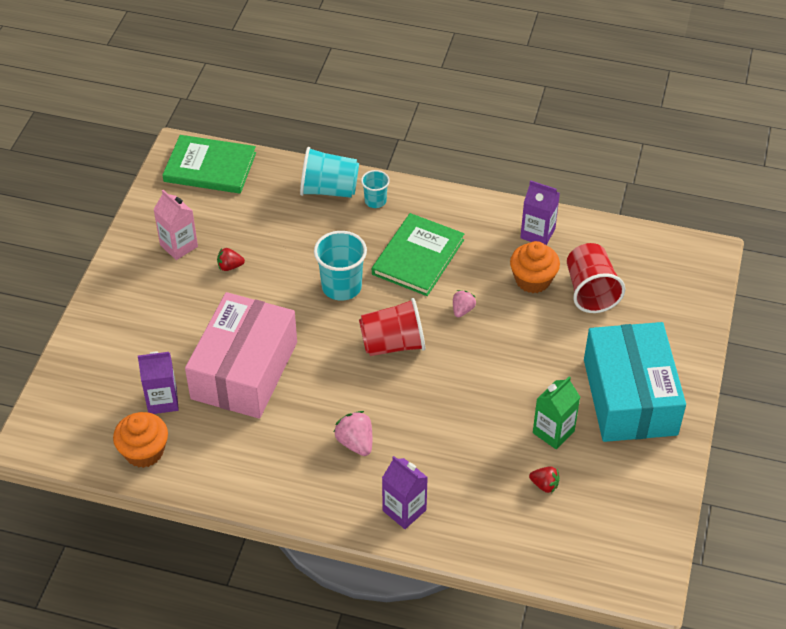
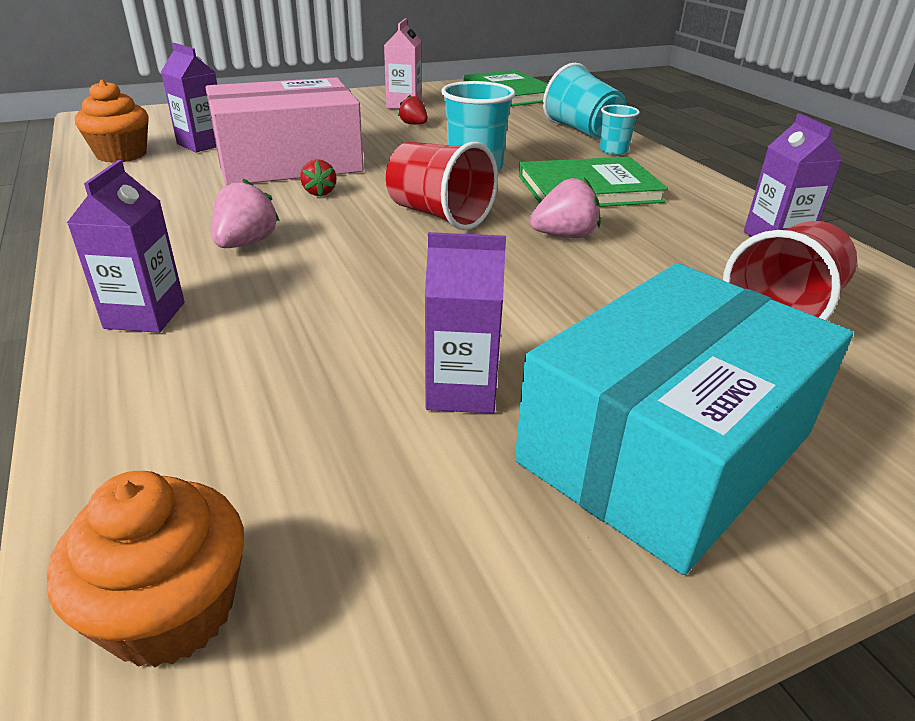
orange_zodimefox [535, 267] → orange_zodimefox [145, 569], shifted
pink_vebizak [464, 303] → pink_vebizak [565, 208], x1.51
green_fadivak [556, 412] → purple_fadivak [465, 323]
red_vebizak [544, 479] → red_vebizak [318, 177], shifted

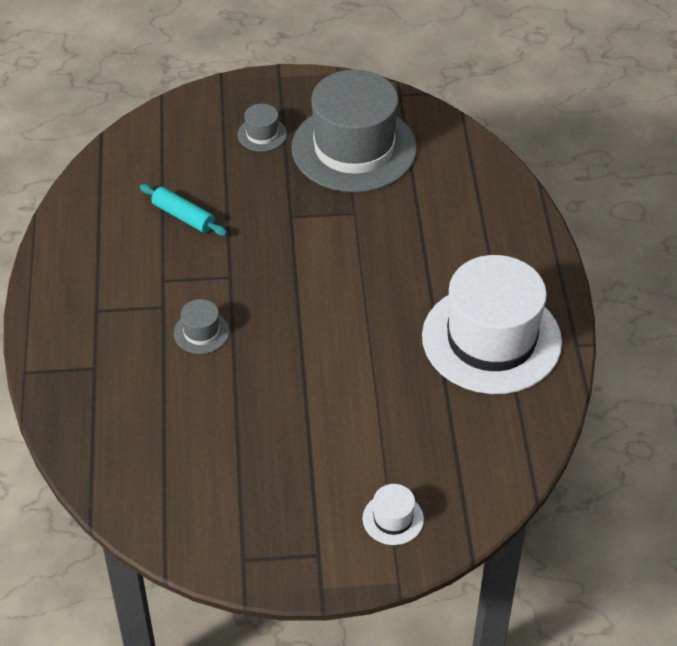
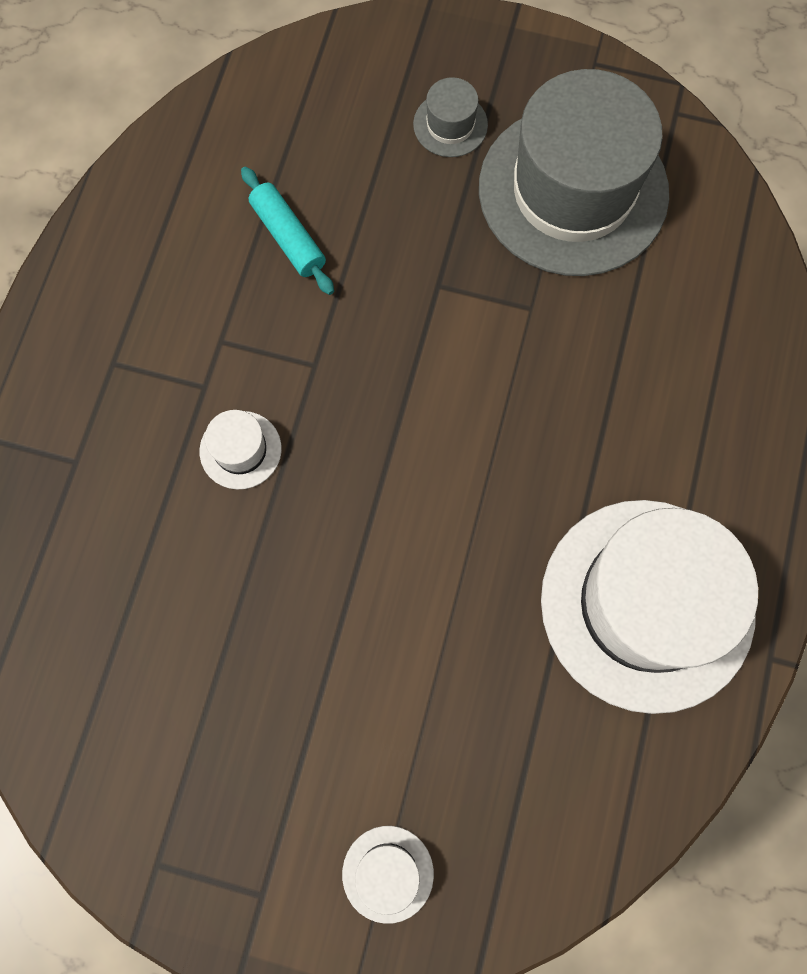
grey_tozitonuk [201, 326] → white_tozitonuk [241, 450]

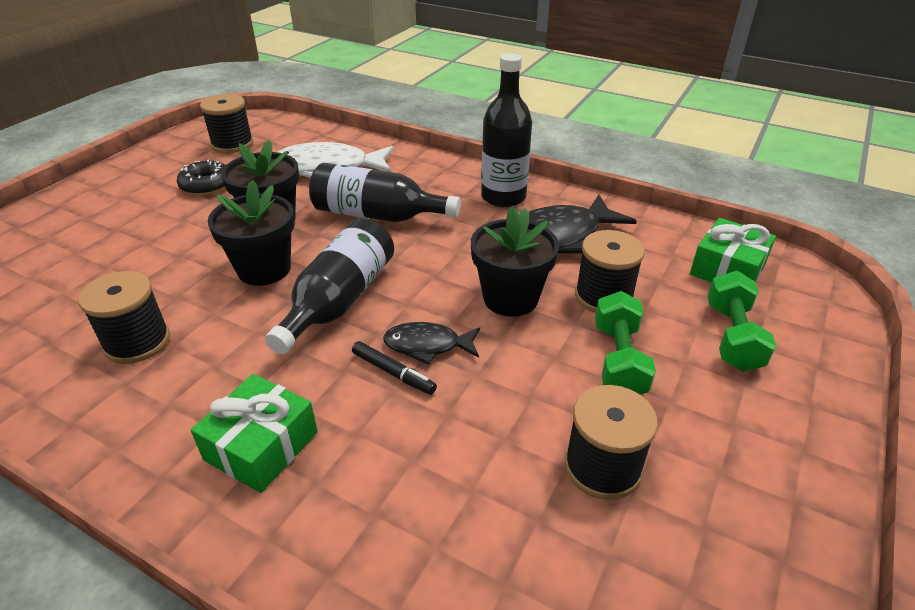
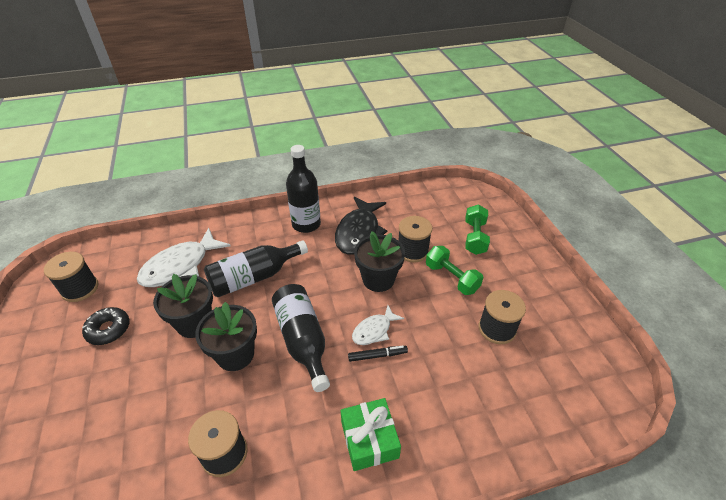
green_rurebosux [733, 250] → -
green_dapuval [741, 321] → green_dapuval [477, 229], 45 degrees clockwise
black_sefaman [431, 343] → white_sefaman [378, 325]

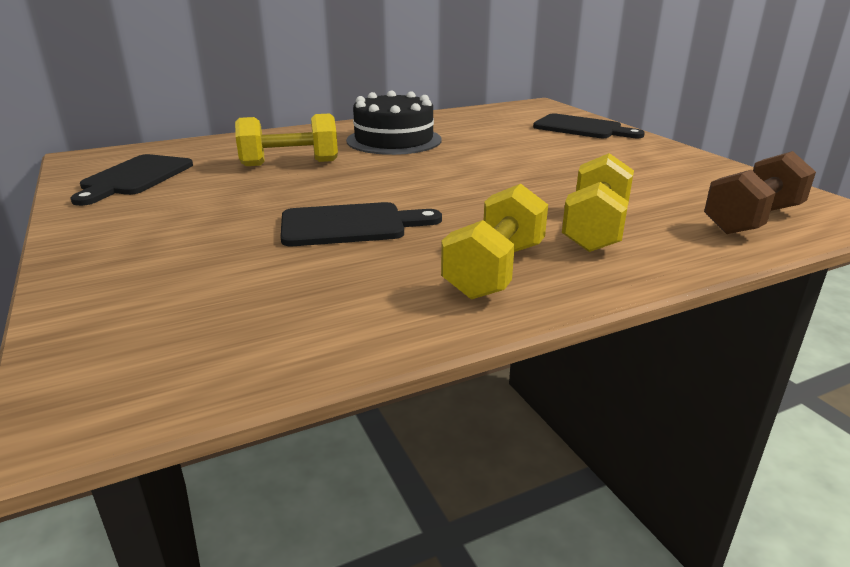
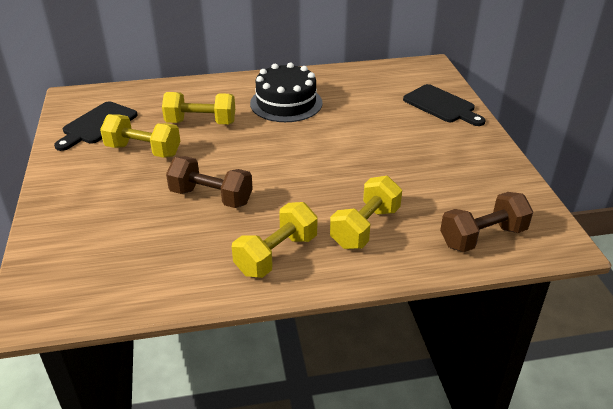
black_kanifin [361, 224] → brown_dapuval [209, 182]
- → yellow_dapuval [140, 136]

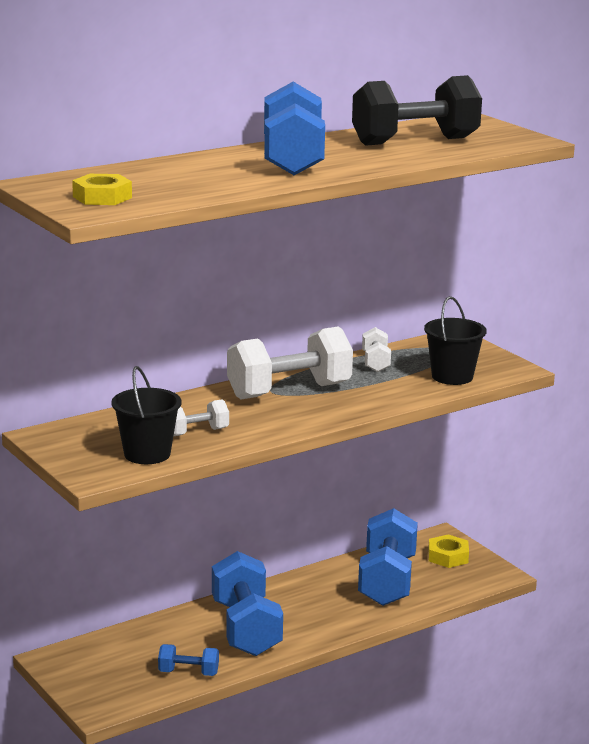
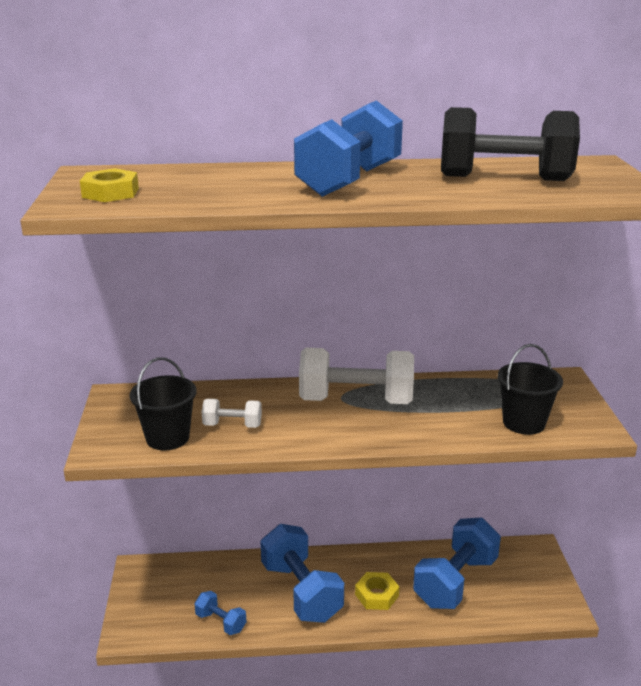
white_dapuval [376, 349] → -
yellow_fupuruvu [448, 551] → yellow_fupuruvu [377, 591], shifted
blue_dapuval [247, 603] → blue_dapuval [302, 573], 45 degrees counterclockwise

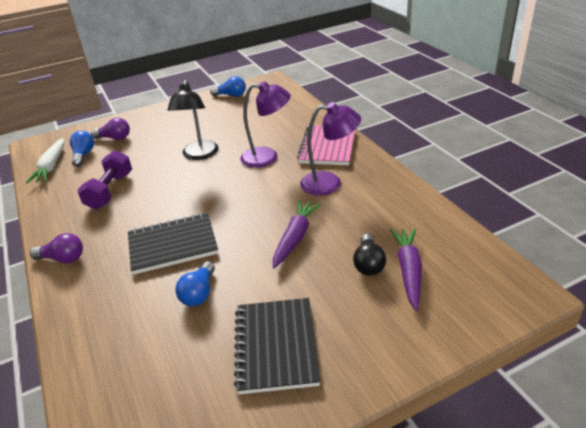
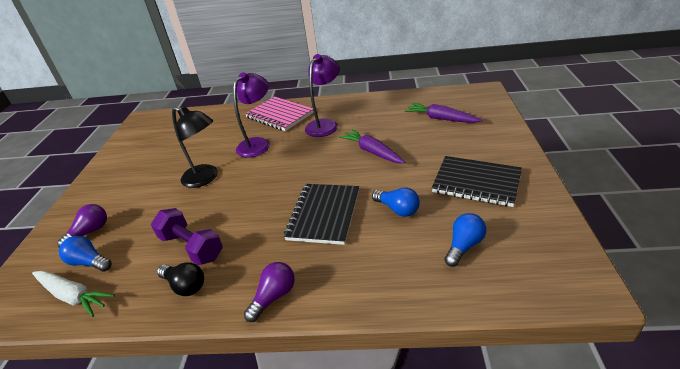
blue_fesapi [228, 86] → blue_fesapi [465, 240], shifted
black_fesapi [369, 255] → black_fesapi [180, 279], shifted

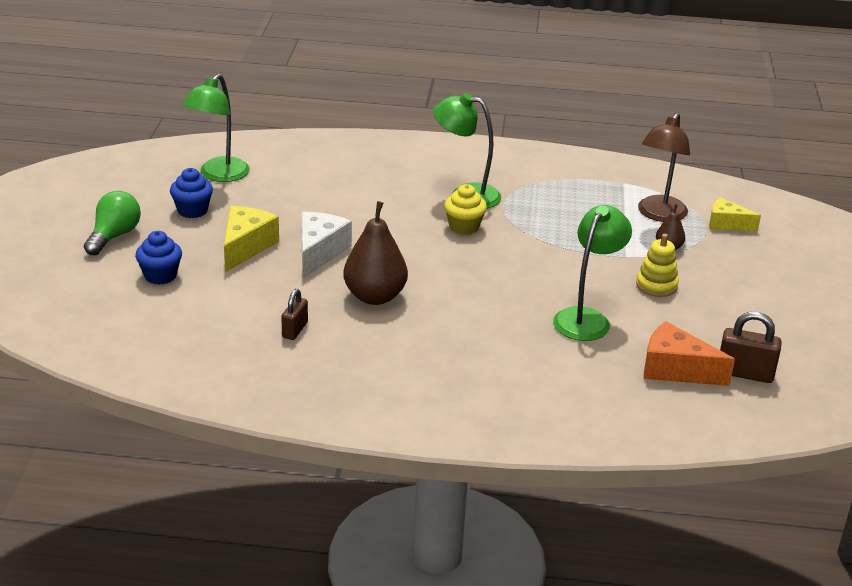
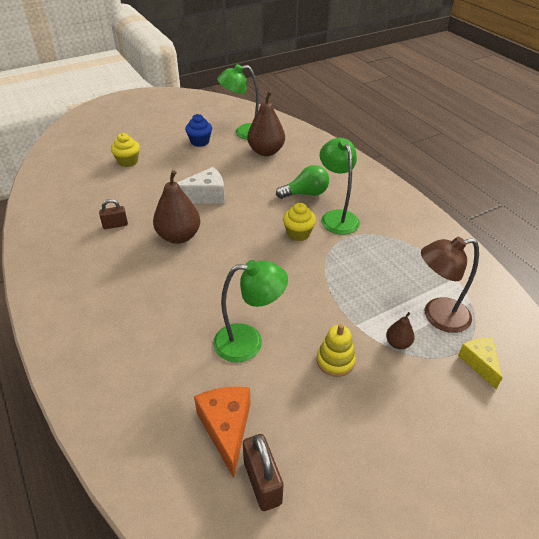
green_fesapi [112, 223] → green_fesapi [302, 182], shifted
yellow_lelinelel [251, 239] → -
blue_zodimefox [158, 258] → yellow_zodimefox [125, 150]
- → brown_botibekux [266, 123]

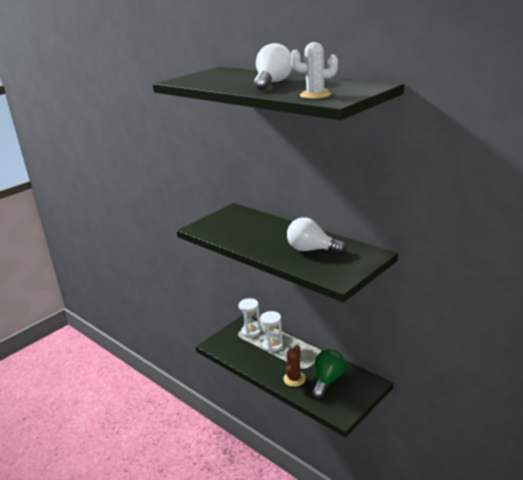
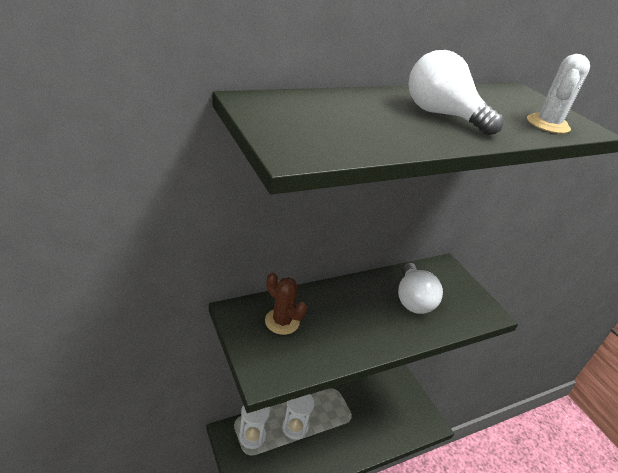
white_fesapi [316, 235] → white_fesapi [420, 288], 45 degrees counterclockwise
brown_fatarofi [294, 366] → brown_fatarofi [286, 303], shifted
green_fesapi [328, 373] → -

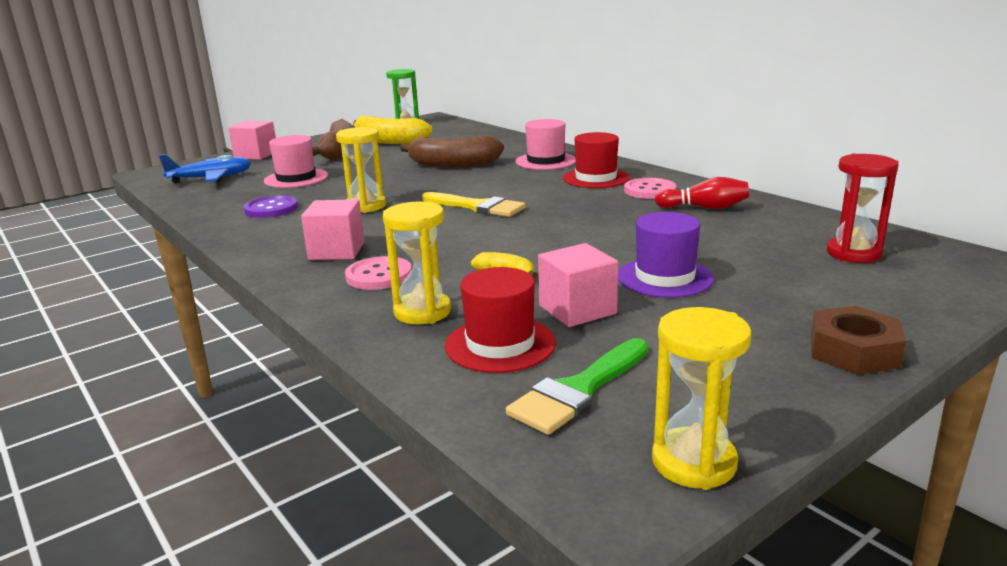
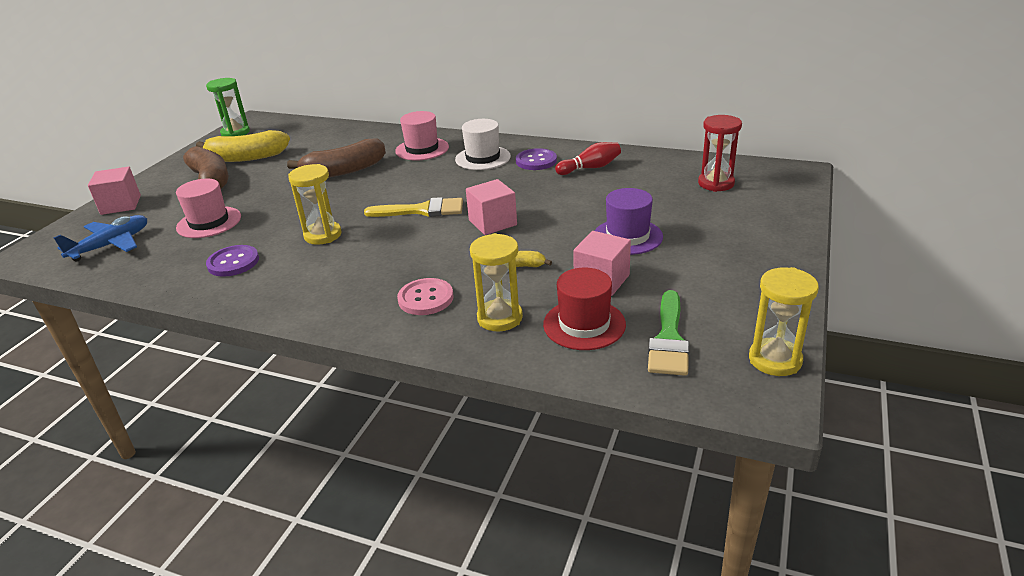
red_tozitonuk [596, 160] → white_tozitonuk [483, 144]
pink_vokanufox [650, 188] → purple_vokanufox [536, 159]
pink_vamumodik [332, 229] → pink_vamumodik [491, 207], shifted
brown_fupuruvu [858, 340] → -

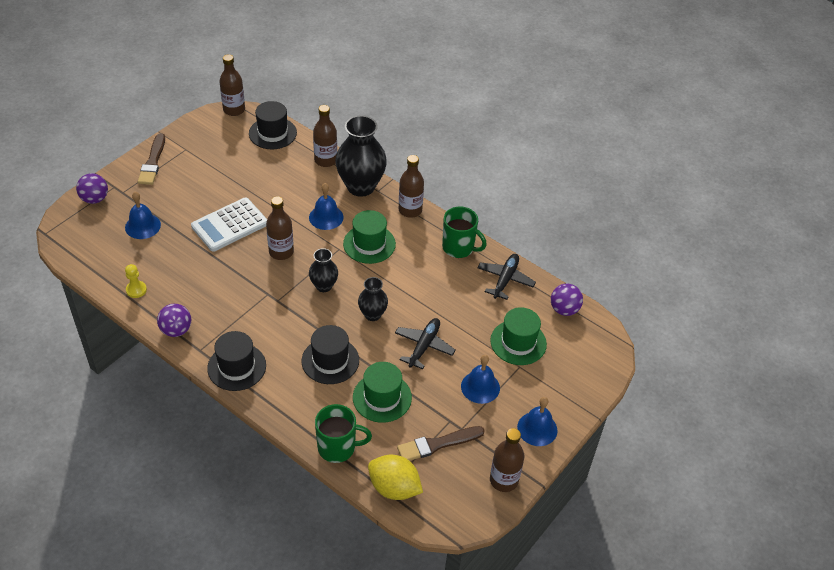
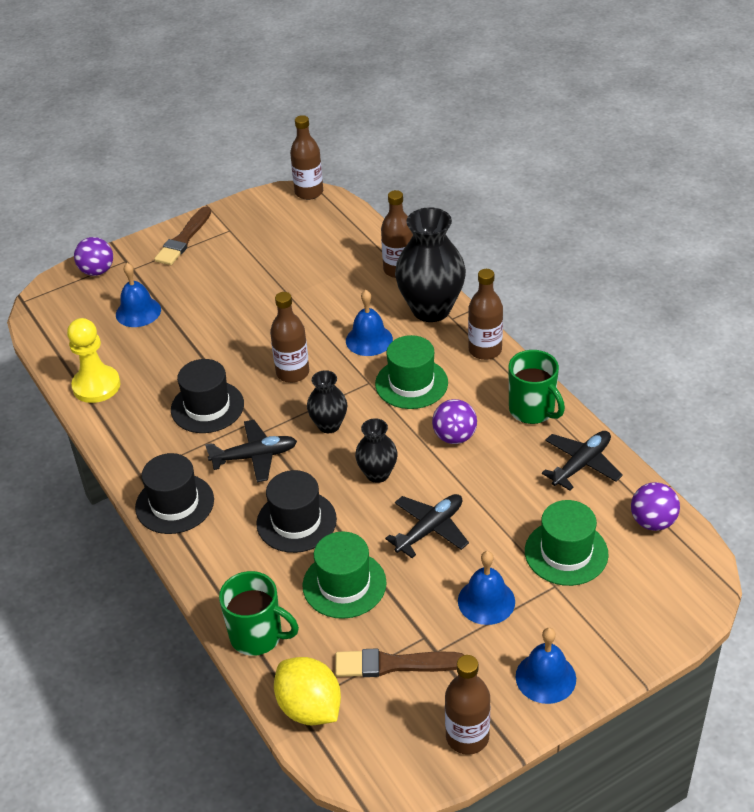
black_tozitonuk [273, 125] → black_tozitonuk [207, 396], shifted
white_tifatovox [229, 224] → -
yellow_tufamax [136, 281] → yellow_tufamax [93, 360], x1.80
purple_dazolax [174, 320] → purple_dazolax [454, 421], shifted
- → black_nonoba [251, 451]

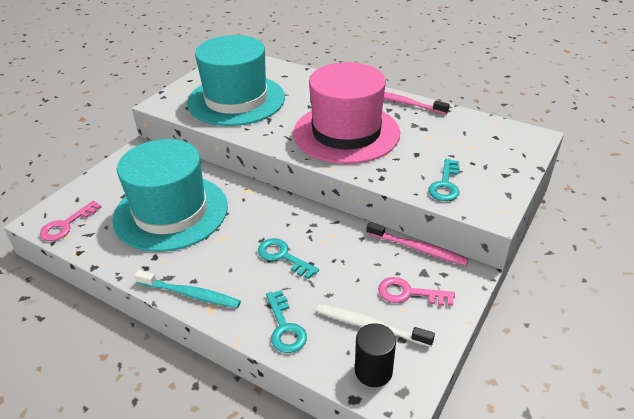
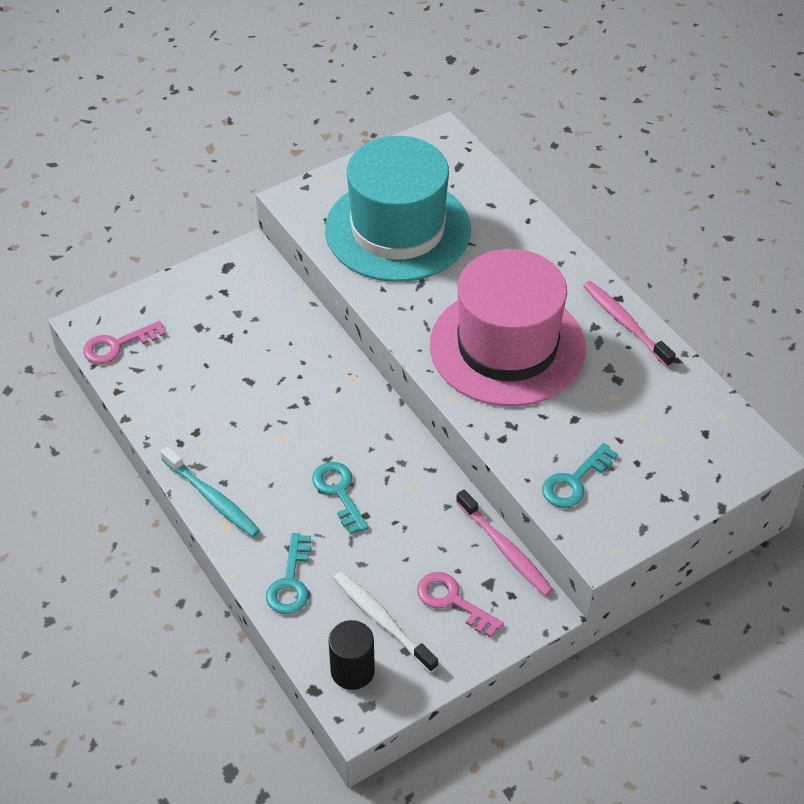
turquoise_tozitonuk [170, 195] → -

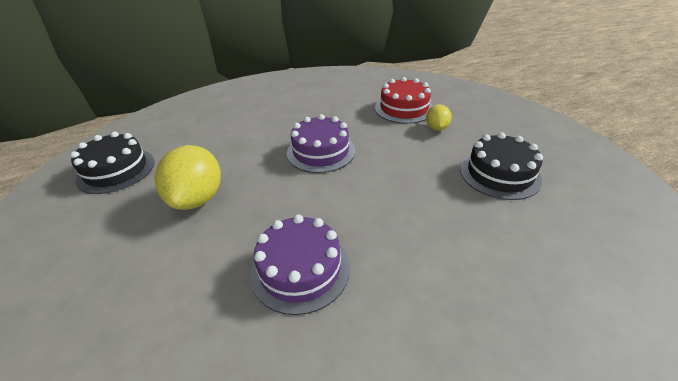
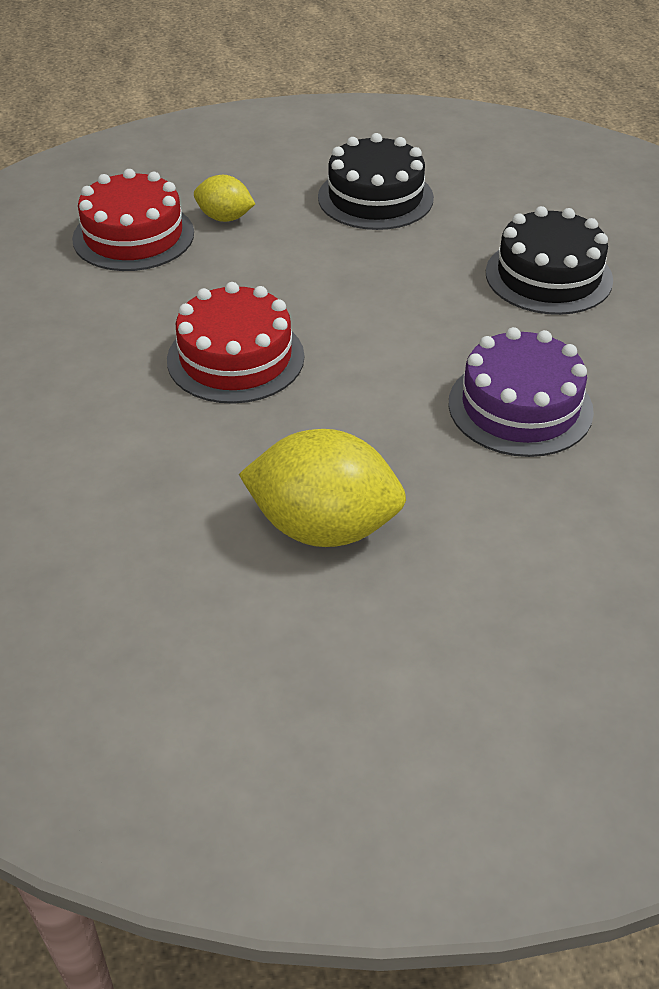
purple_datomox [321, 143] → red_datomox [235, 343]
black_datomox [112, 163] → black_datomox [549, 260], shifted

